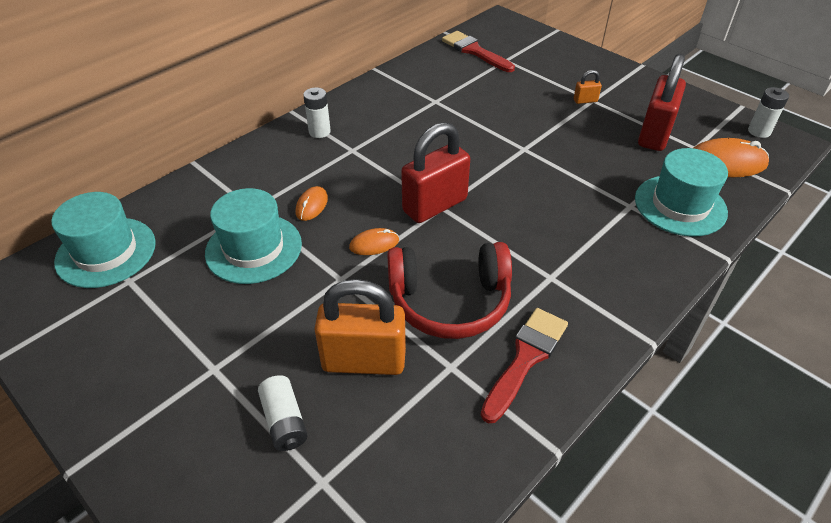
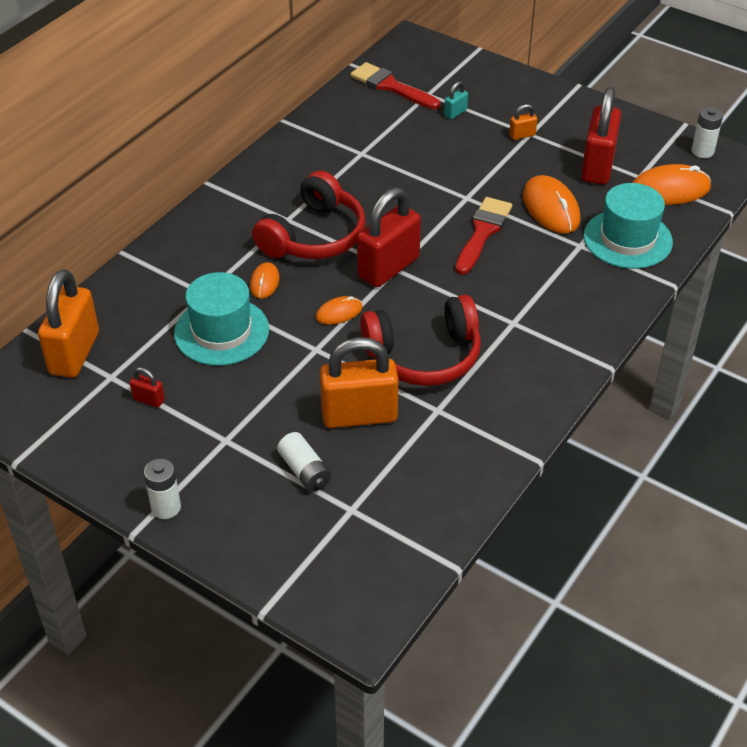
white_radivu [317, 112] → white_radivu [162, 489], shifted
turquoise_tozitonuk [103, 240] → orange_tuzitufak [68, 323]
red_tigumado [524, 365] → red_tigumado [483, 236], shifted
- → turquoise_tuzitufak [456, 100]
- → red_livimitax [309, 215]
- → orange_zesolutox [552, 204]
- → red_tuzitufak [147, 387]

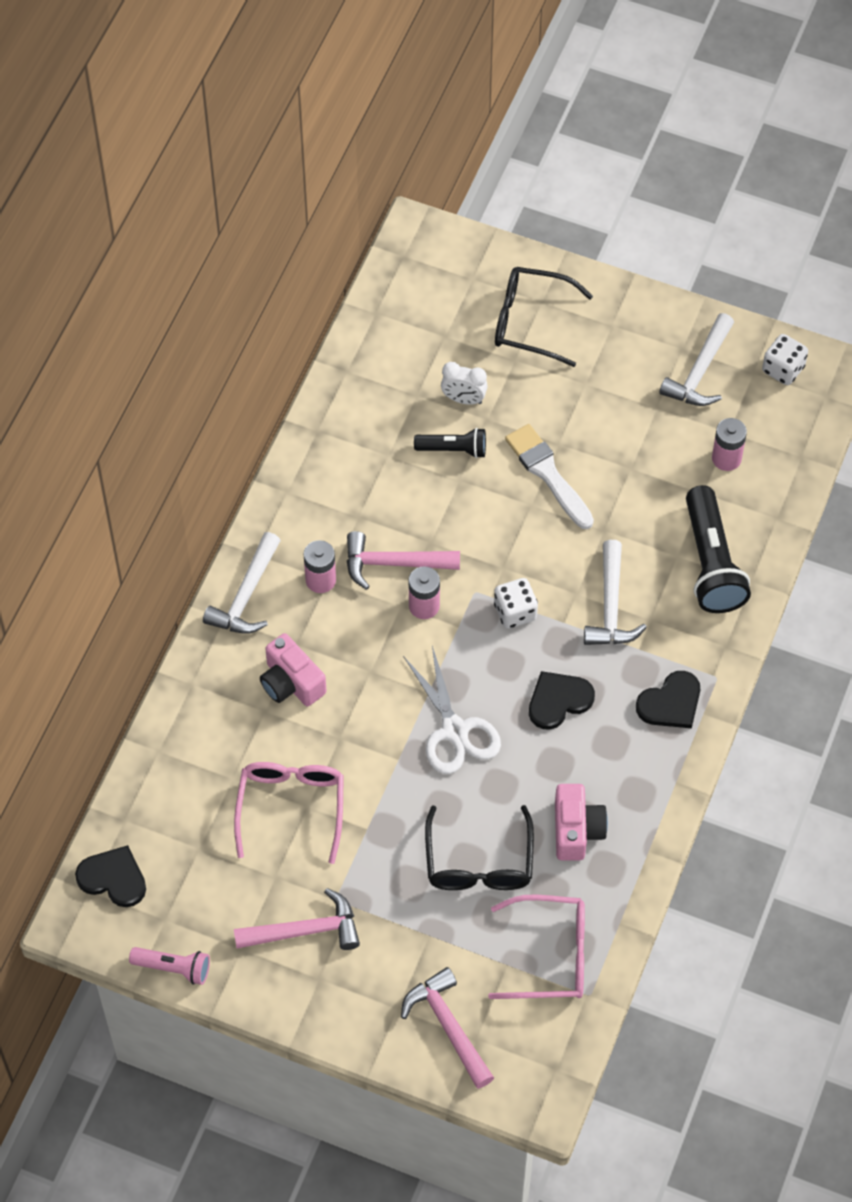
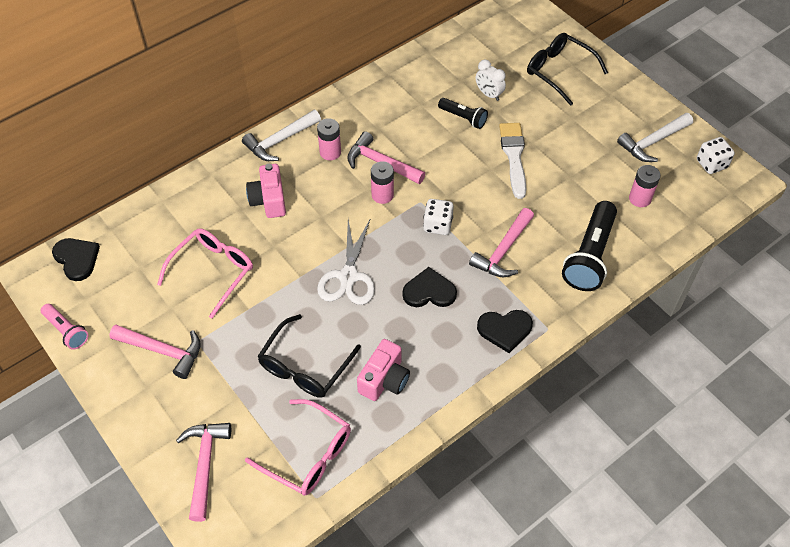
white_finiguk [615, 592] → pink_finiguk [501, 242]

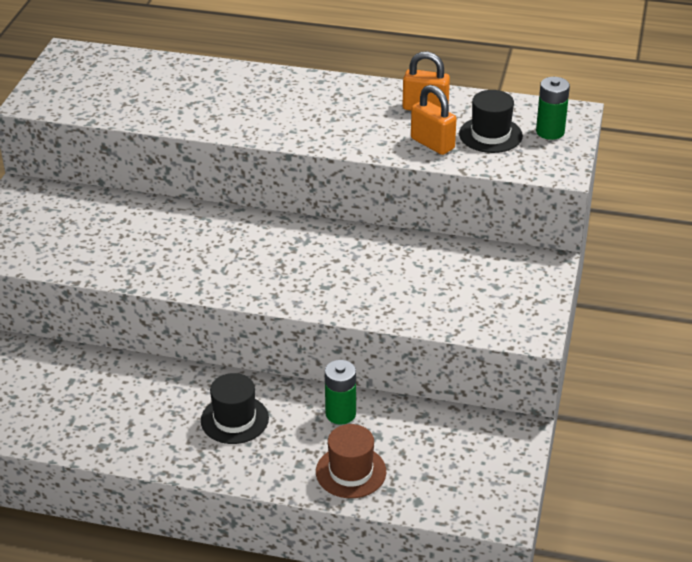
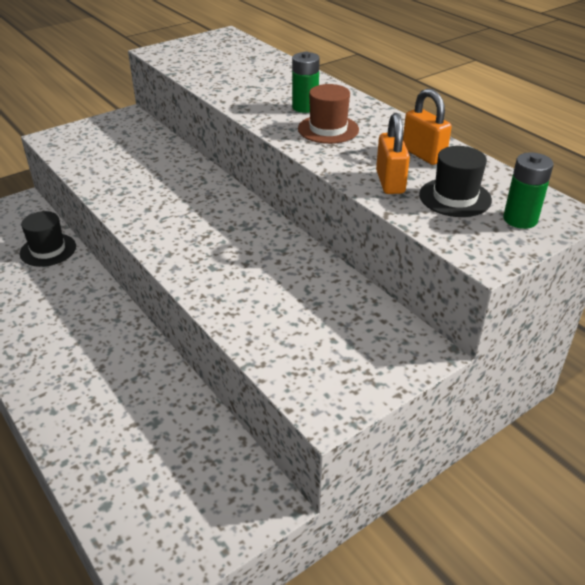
green_radivu [340, 392] → green_radivu [306, 82], shifted
black_tozitonuk [235, 408] → black_tozitonuk [47, 239], shifted
brown_tozitonuk [351, 461] → brown_tozitonuk [328, 114], shifted

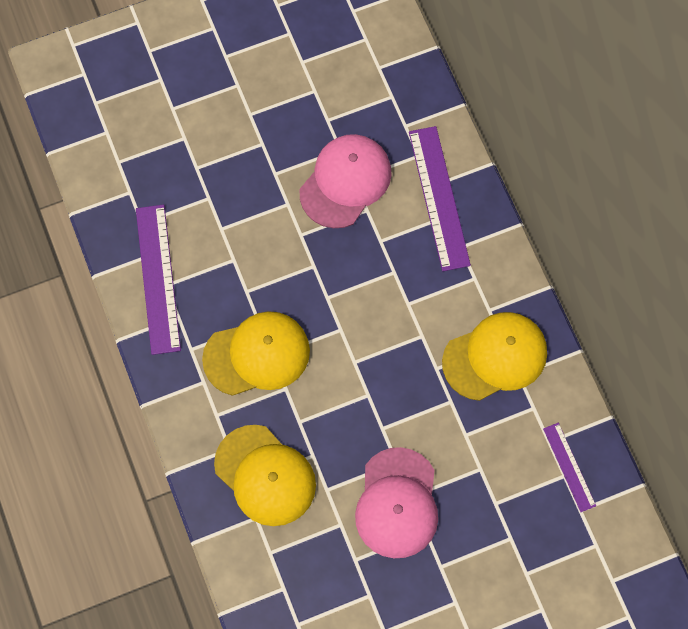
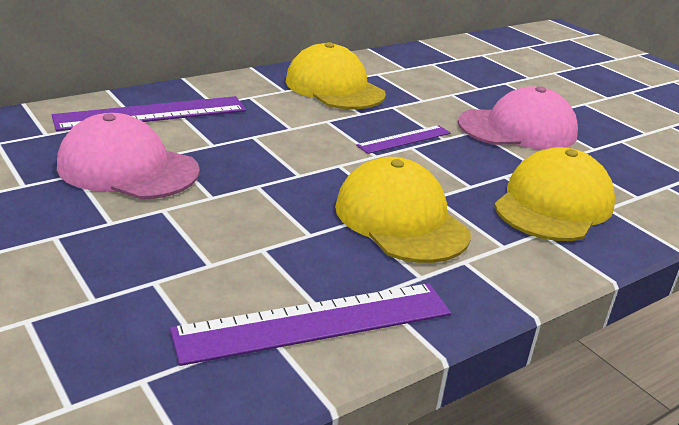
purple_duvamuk [569, 467] → purple_duvamuk [403, 139], shifted

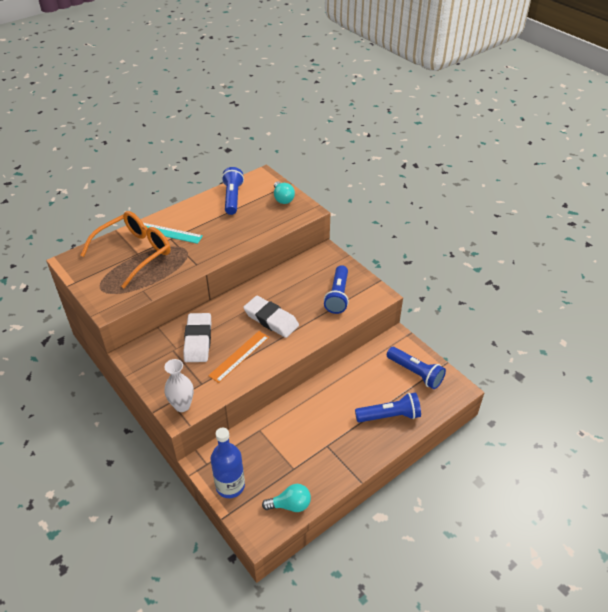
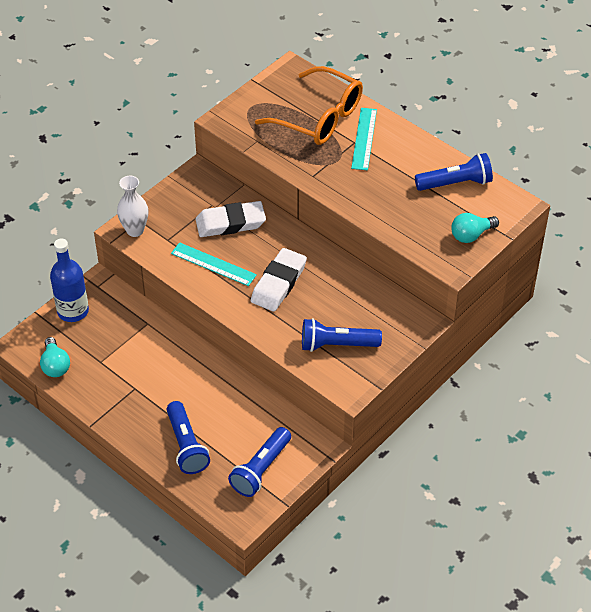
orange_duvamuk [238, 357] → turquoise_duvamuk [214, 264]

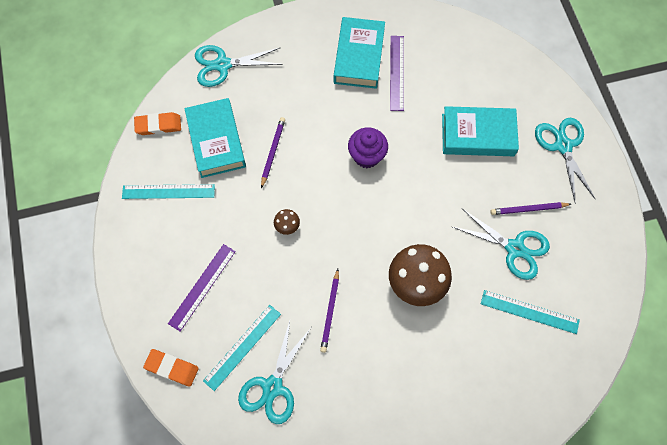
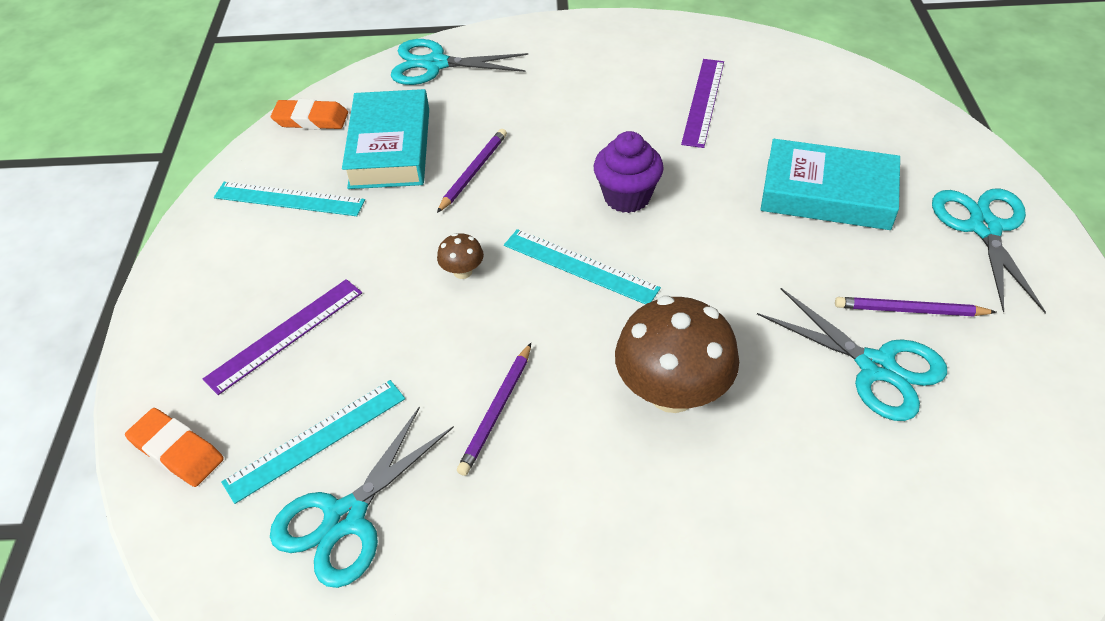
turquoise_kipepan [359, 53] → -
turquoise_duvamuk [530, 312] → turquoise_duvamuk [582, 266], shifted

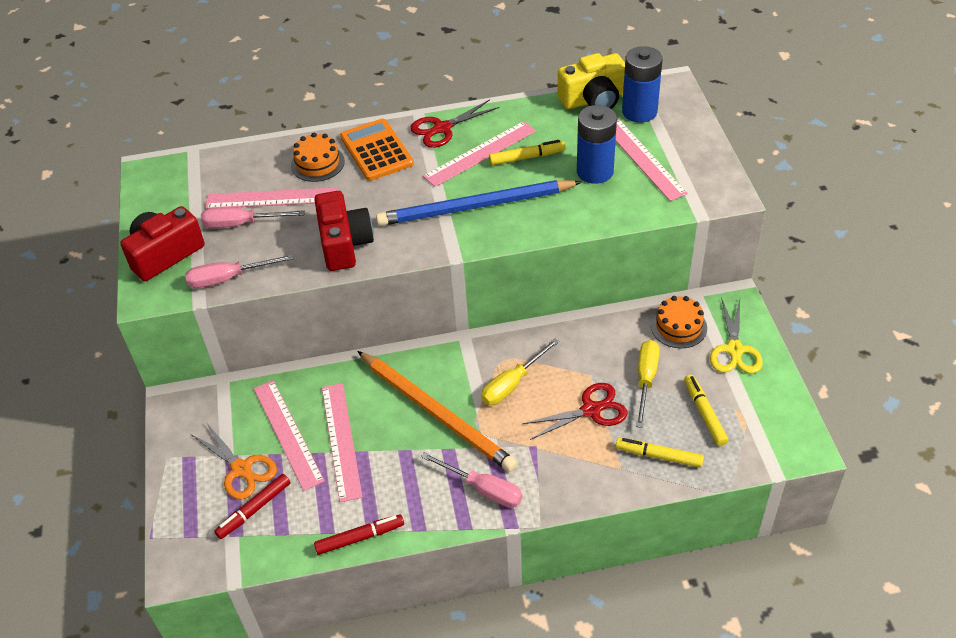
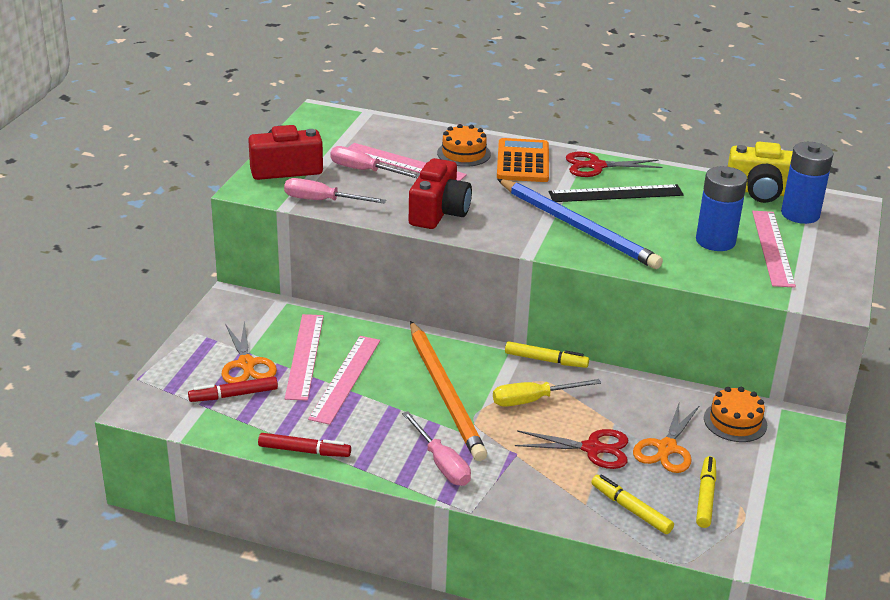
pink_duvamuk [479, 154] → black_duvamuk [616, 193]
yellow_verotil [527, 152] → yellow_verotil [547, 354], shifted
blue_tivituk [479, 203] → blue_tivituk [580, 224], 150 degrees counterclockwise
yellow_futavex [736, 336] → -
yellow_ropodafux [648, 384] → orange_futavex [666, 437]

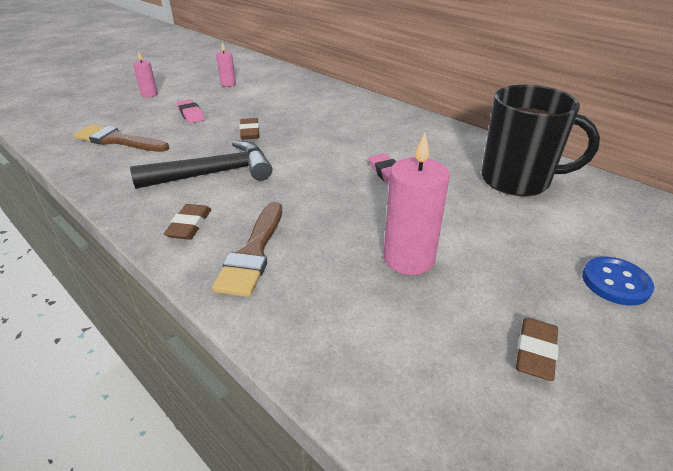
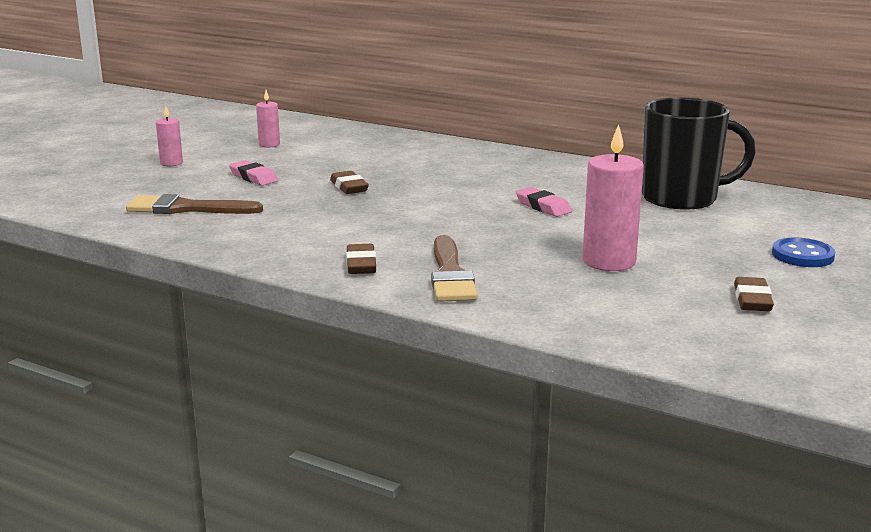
black_finiguk [201, 165] → -

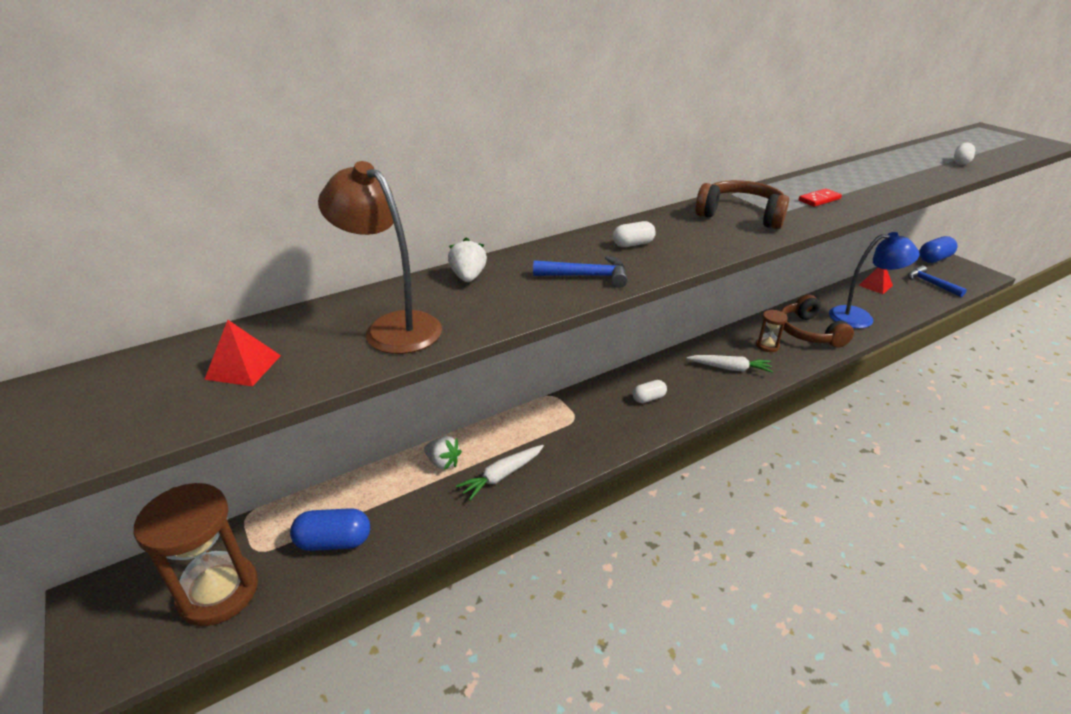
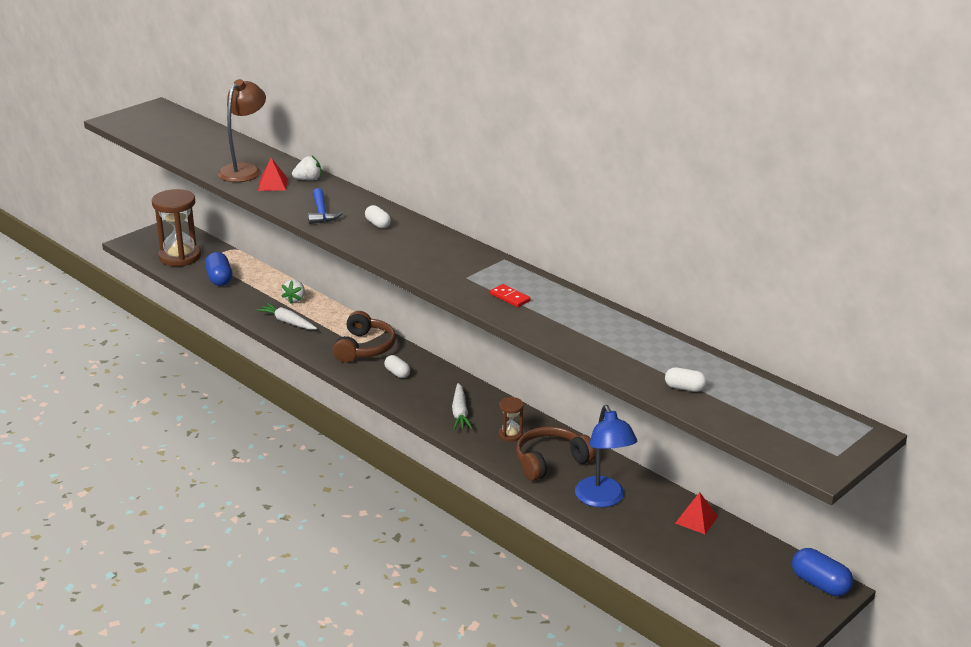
brown_livimitax [742, 204] → brown_livimitax [364, 337], shifted
blue_finiguk [937, 281] → -
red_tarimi [242, 353] → red_tarimi [273, 174], shifted

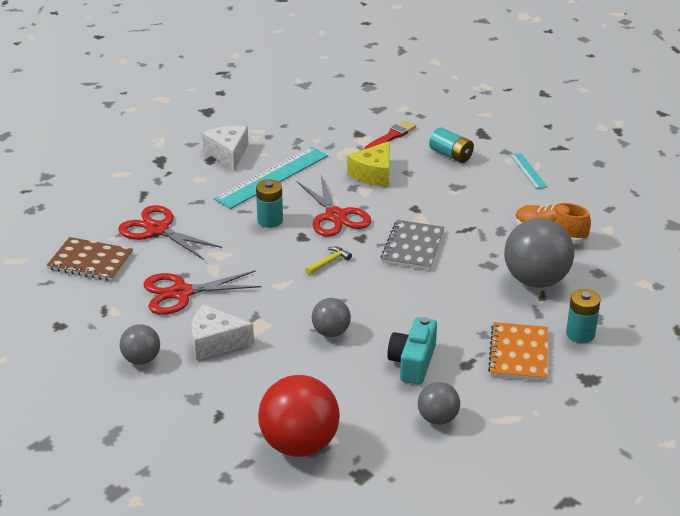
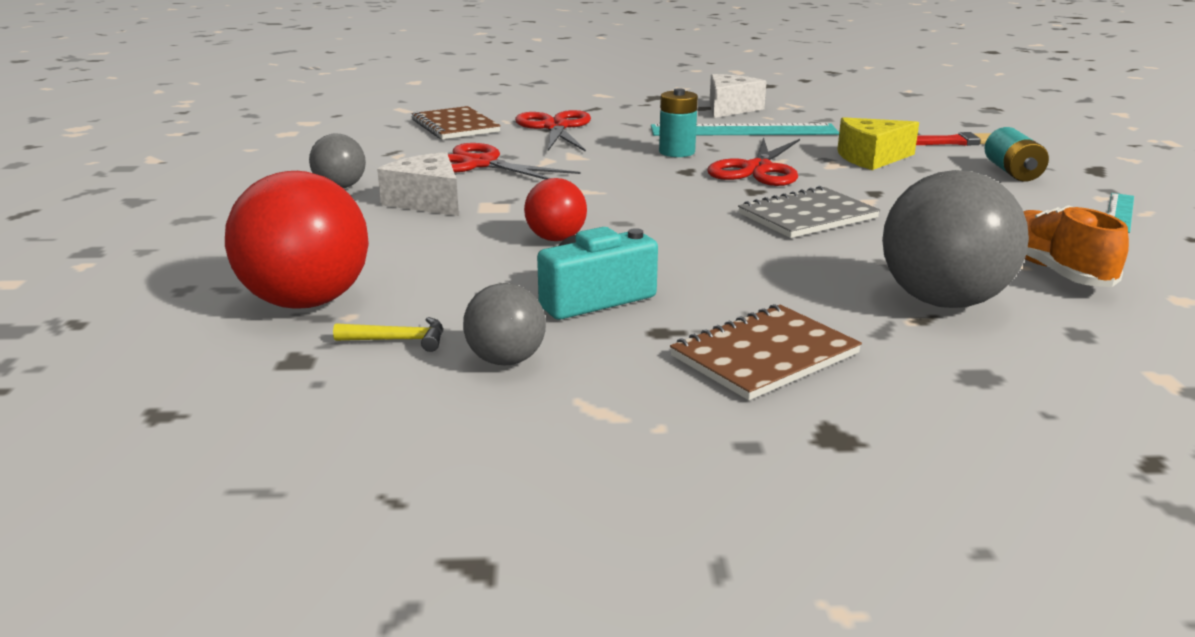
yellow_finiguk [328, 260] → yellow_finiguk [388, 334], shifted
turquoise_radivu [583, 316] → -
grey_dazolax [331, 317] → red_dazolax [555, 209]
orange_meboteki [518, 351] → brown_meboteki [766, 352]

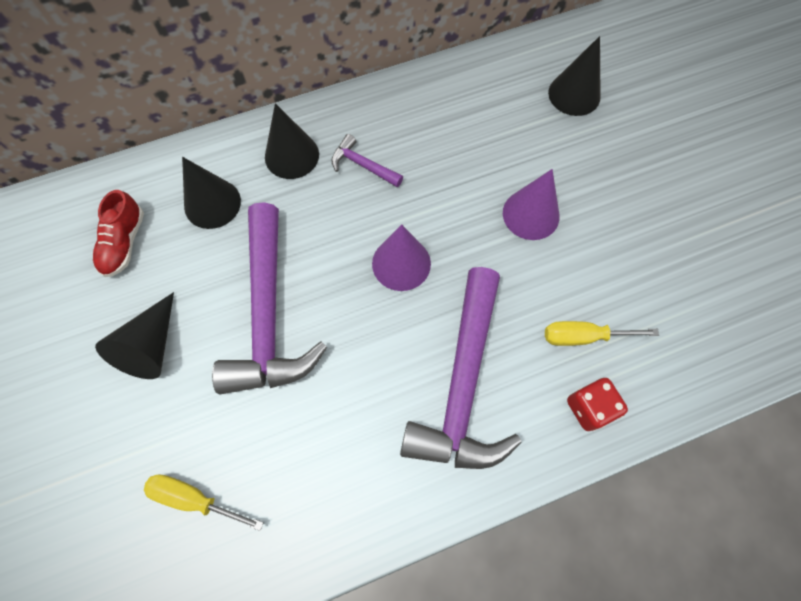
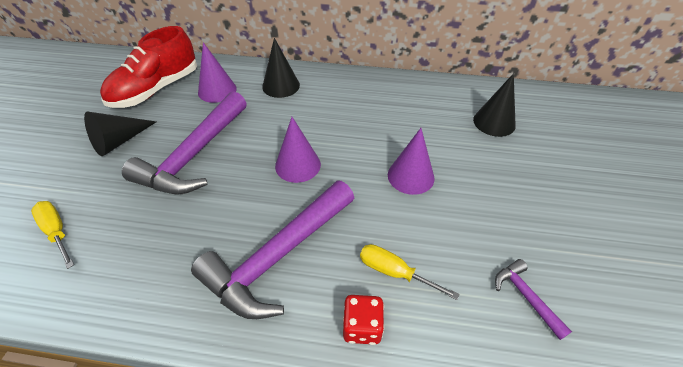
purple_finiguk [367, 160] → purple_finiguk [533, 299], shifted
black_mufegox [211, 193] → purple_mufegox [217, 72]
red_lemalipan [118, 233] → red_lemalipan [148, 67], x1.87

